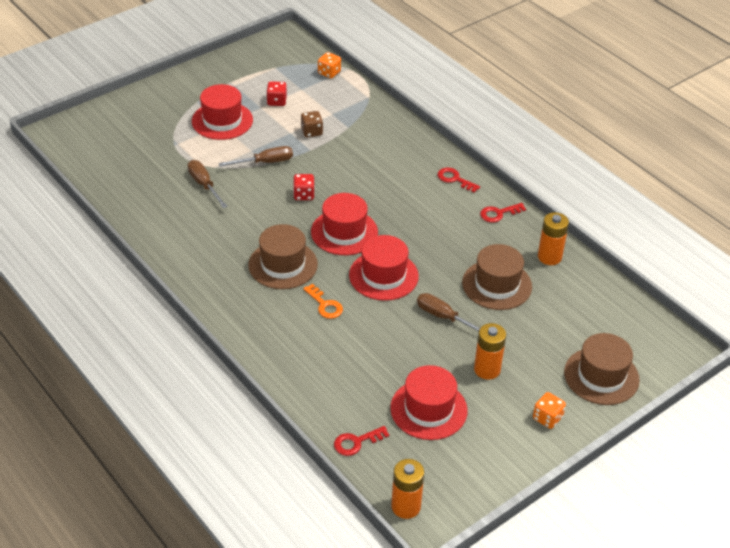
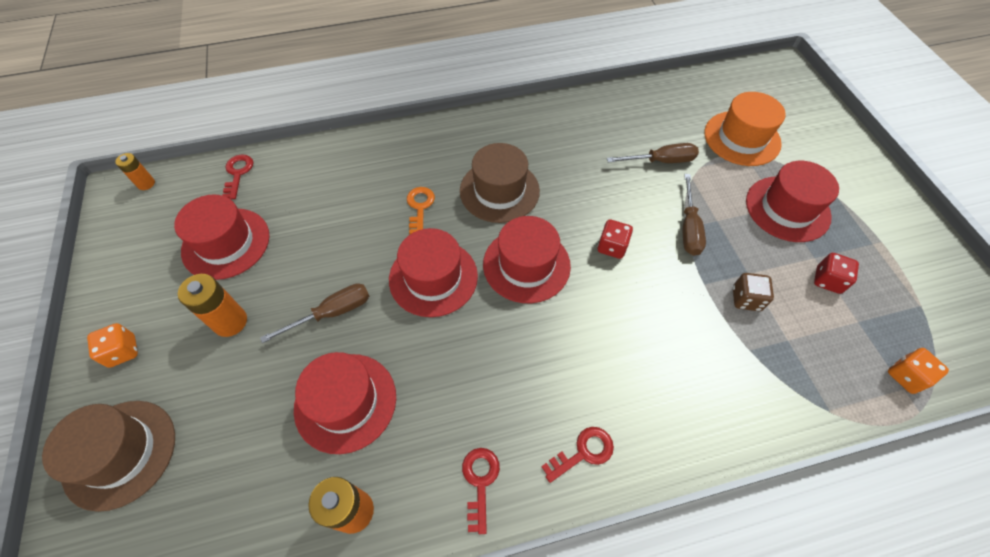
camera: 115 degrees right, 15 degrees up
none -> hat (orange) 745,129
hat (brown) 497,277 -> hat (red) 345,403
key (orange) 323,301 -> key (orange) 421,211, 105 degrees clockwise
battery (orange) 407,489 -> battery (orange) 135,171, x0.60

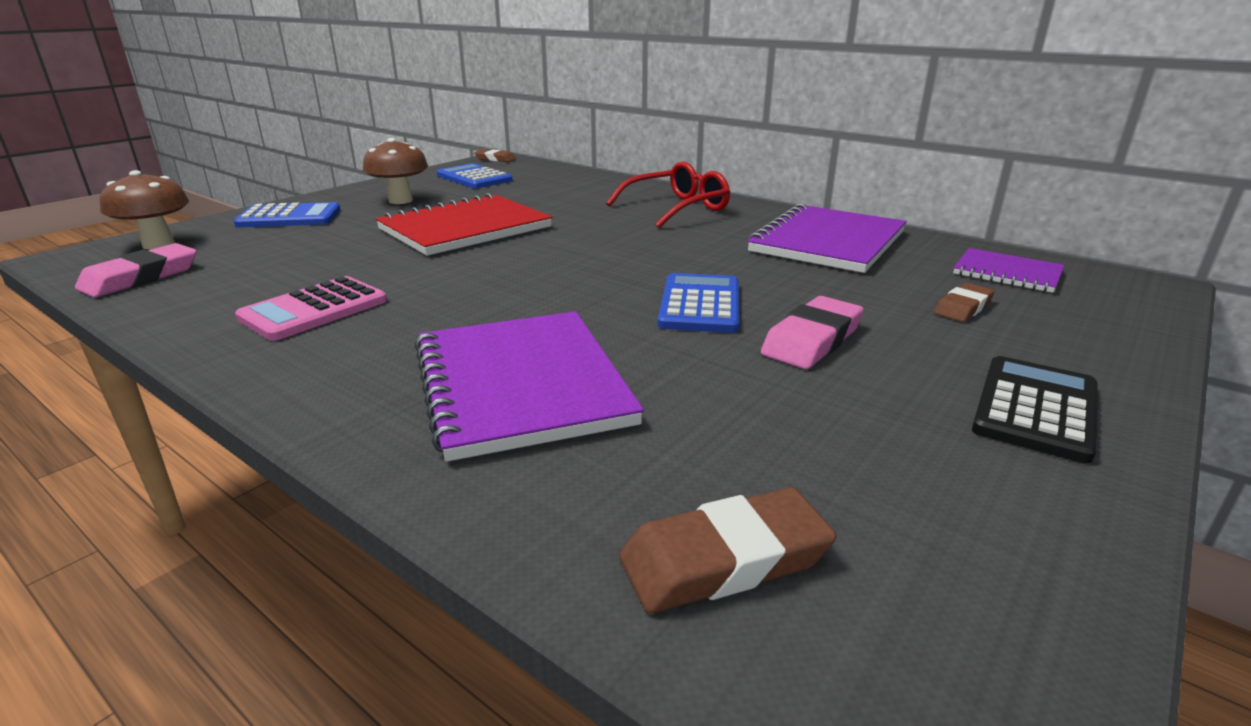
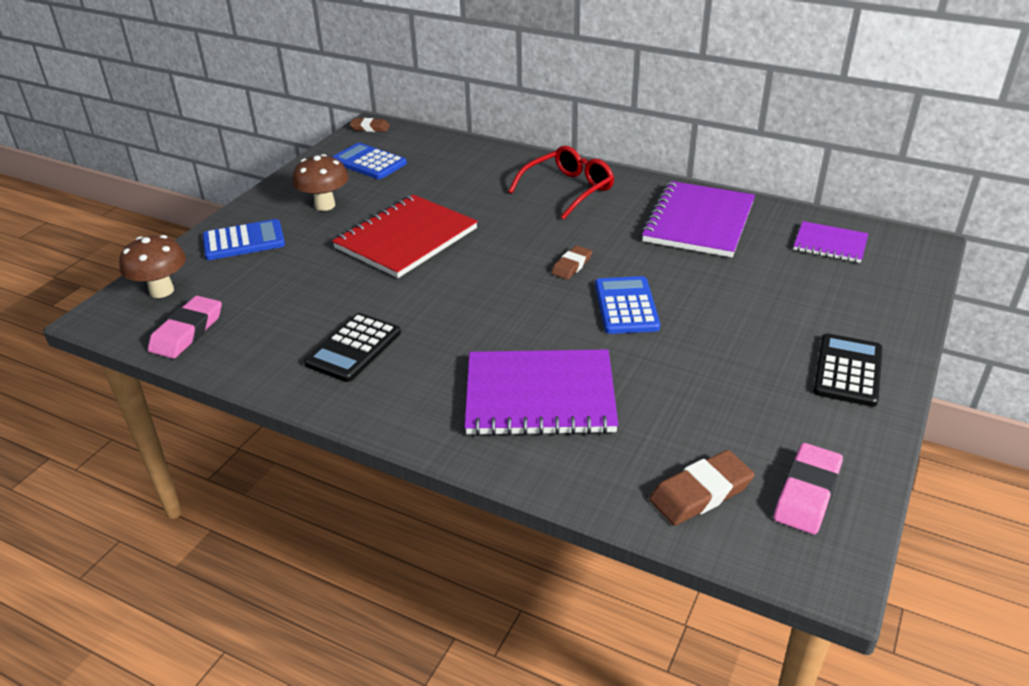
camera: 10 degrees left, 10 degrees up
eraser (pink) 812,332 -> eraser (pink) 808,488, relocated
eraser (brown) 964,302 -> eraser (brown) 572,262, relocated
calculator (pink) 311,308 -> calculator (black) 352,347
notebook (purple) 529,386 -> notebook (purple) 541,392, 60 degrees counterclockwise

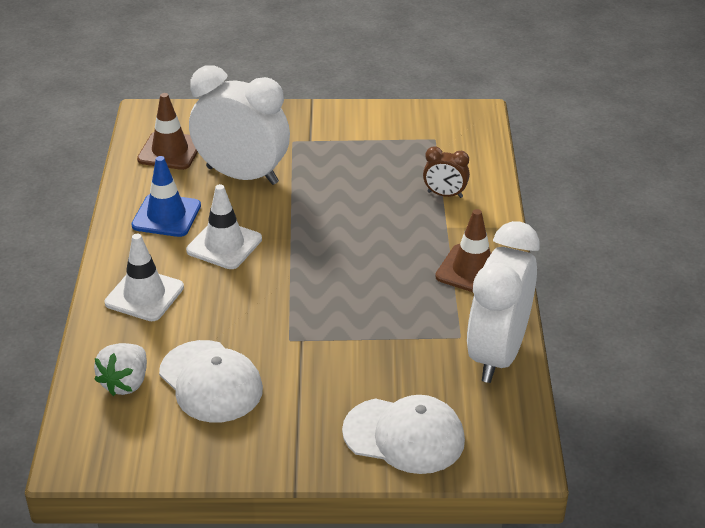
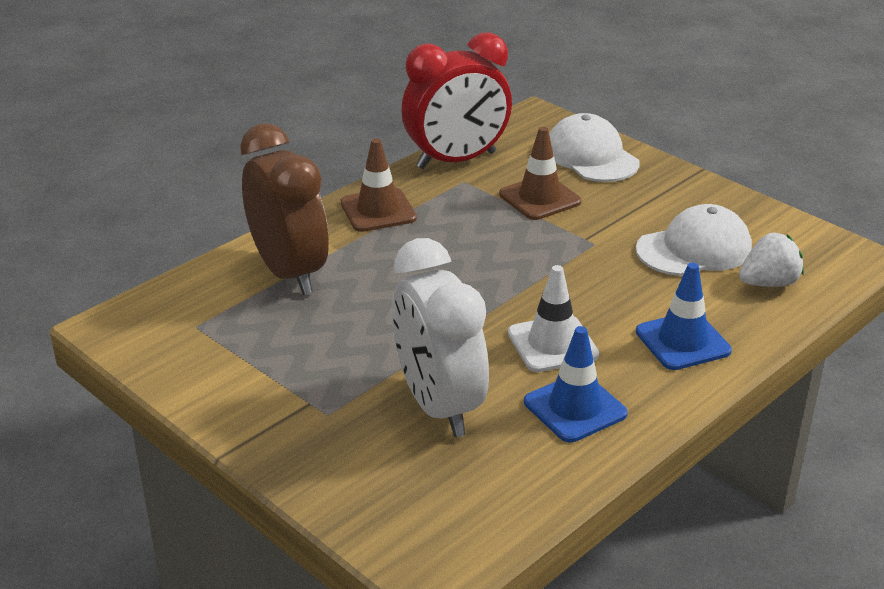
camera: 135 degrees left, 5 degrees down
traffic cone (brown) 167,131 -> traffic cone (brown) 540,173, relocated
traffic cone (white) 144,277 -> traffic cone (blue) 684,316
clock (white) 503,302 -> clock (red) 456,100
cap (white) 211,381 -> cap (white) 694,240, 60 degrees clockwise
clock (brown) 446,172 -> clock (brown) 284,209, x2.22

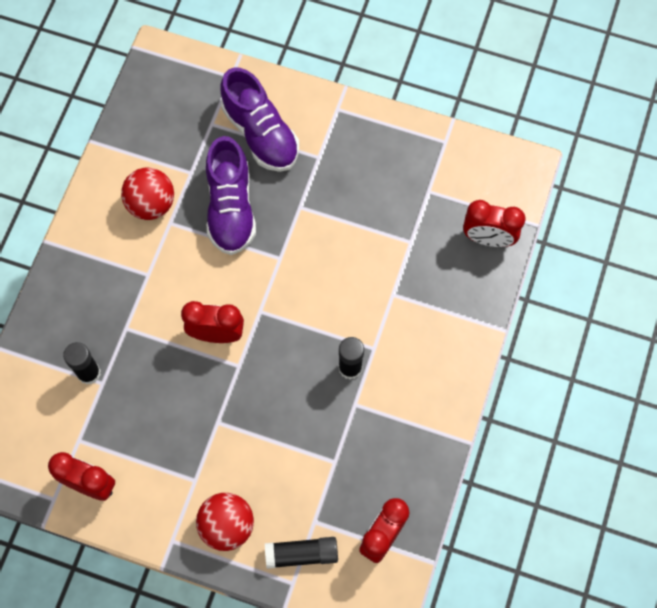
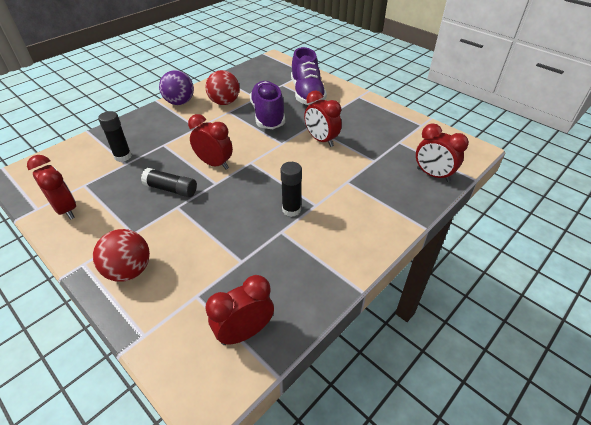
camera: 25 degrees right, 25 degrees down
none -> ball (purple) 176,87
none -> clock (red) 323,118
glue stick (black) 301,553 -> glue stick (black) 169,182, relocated
shoe (purple) 231,195 -> shoe (purple) 267,105, 150 degrees clockwise

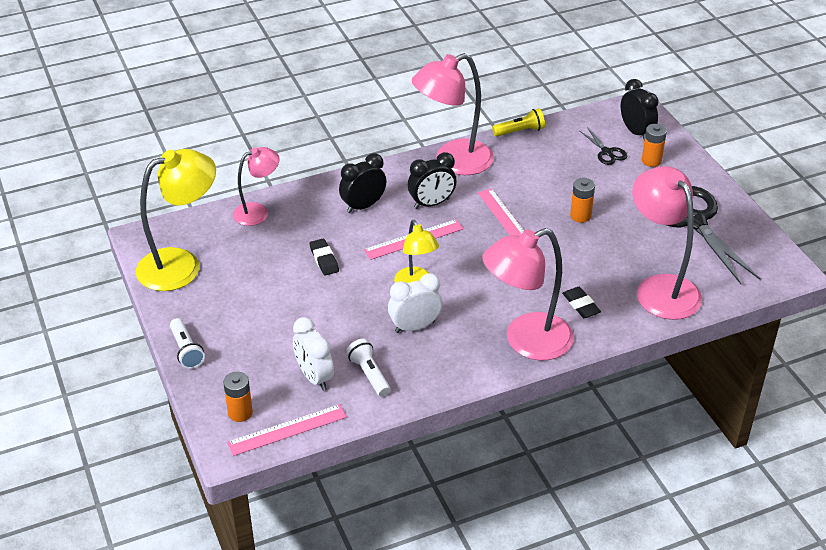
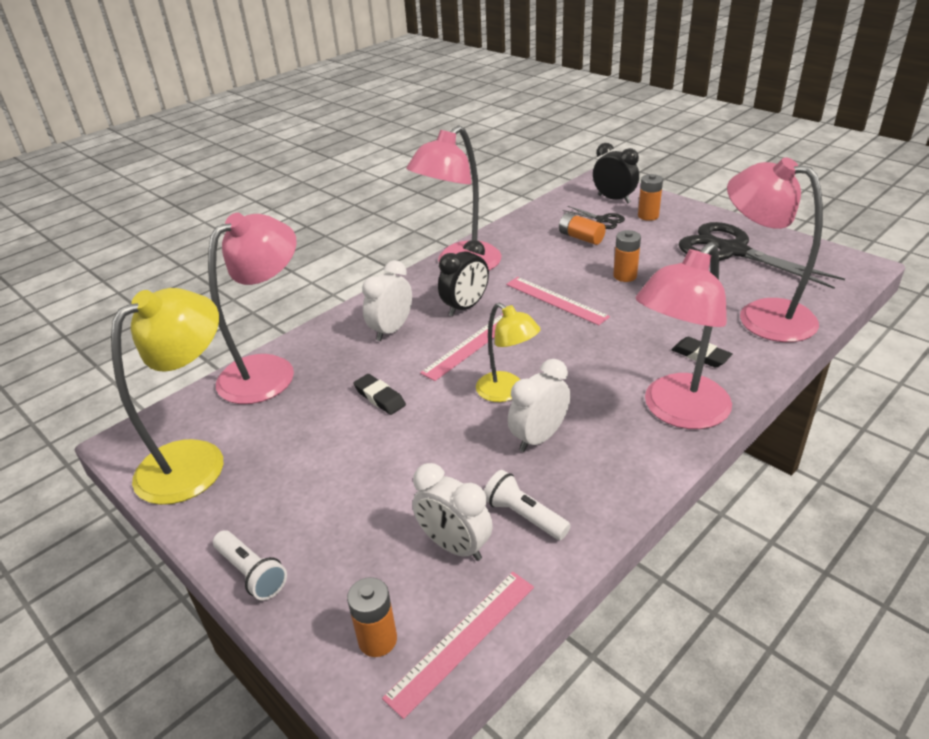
camera: 20 degrees left, 5 degrees down
flashlight (yellow) 518,122 -> none
none -> battery (orange) 582,229
clock (black) 362,183 -> clock (white) 387,301
lamp (pink) 256,186 -> lamp (pink) 252,308, x1.70

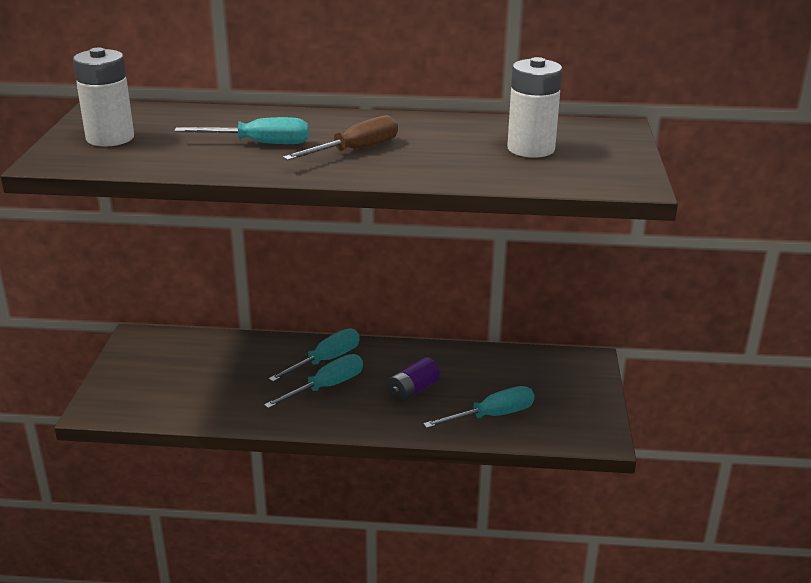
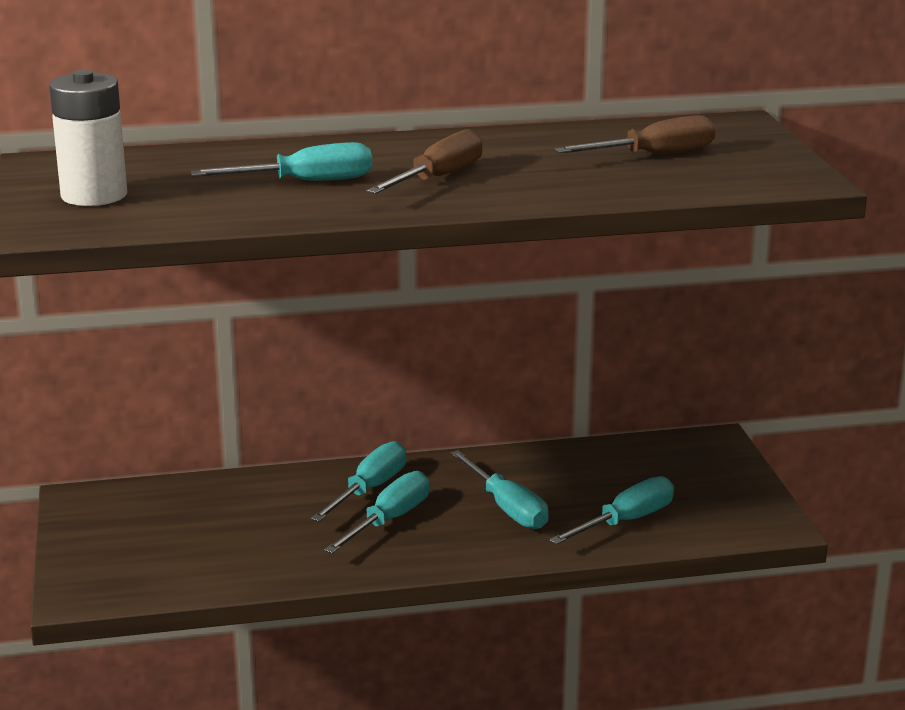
camera: 15 degrees left, 5 degrees down
battery (purple) 413,379 -> screwdriver (turquoise) 499,489
battery (white) 534,107 -> screwdriver (brown) 634,134

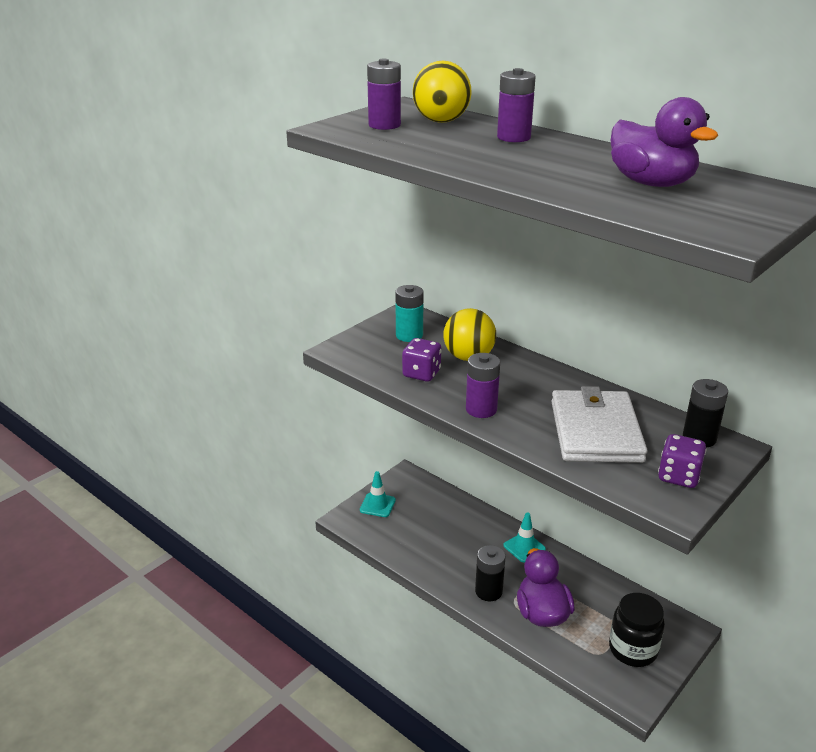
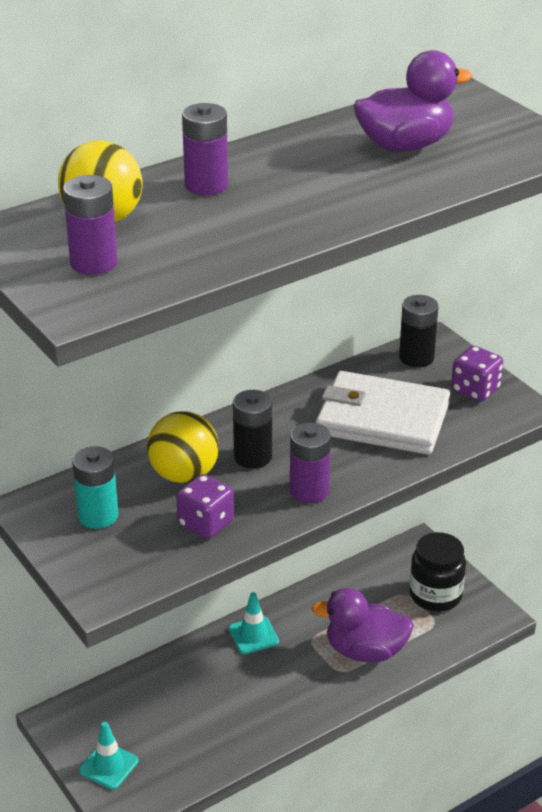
camera: 75 degrees left, 5 degrees up
battery (black) 490,573 -> battery (black) 252,429, relocated

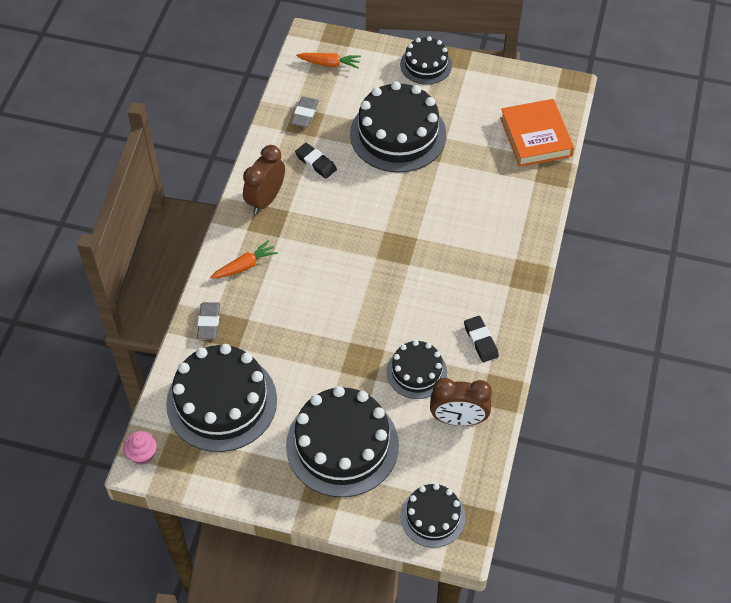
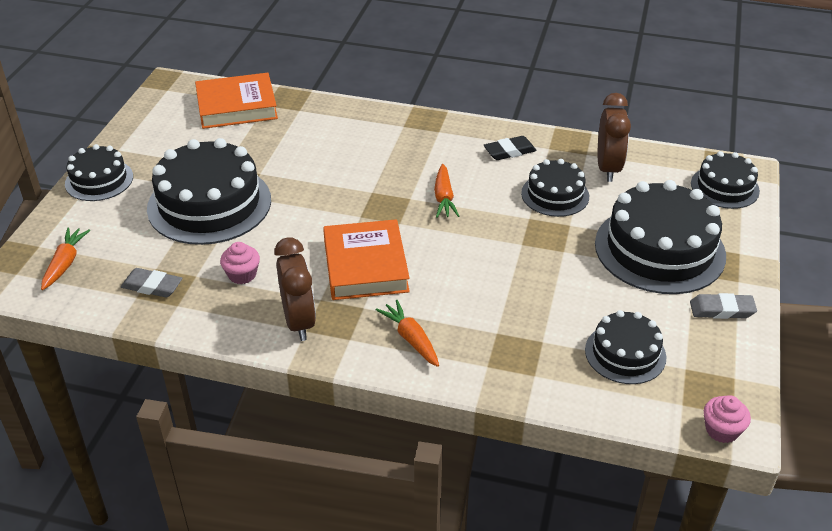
camera: 90 degrees left, 15 degrees down
none -> book (orange) 366,259
none -> carrot (orange) 446,191
eraser (grey) 208,320 -> eraser (grey) 723,306, relocated
eraser (black) 316,161 -> cupcake (pink) 240,263
clock (brown) 264,179 -> clock (brown) 295,289, 135 degrees counterclockwise
cake (black) 221,398 -> cake (black) 625,347, x0.56

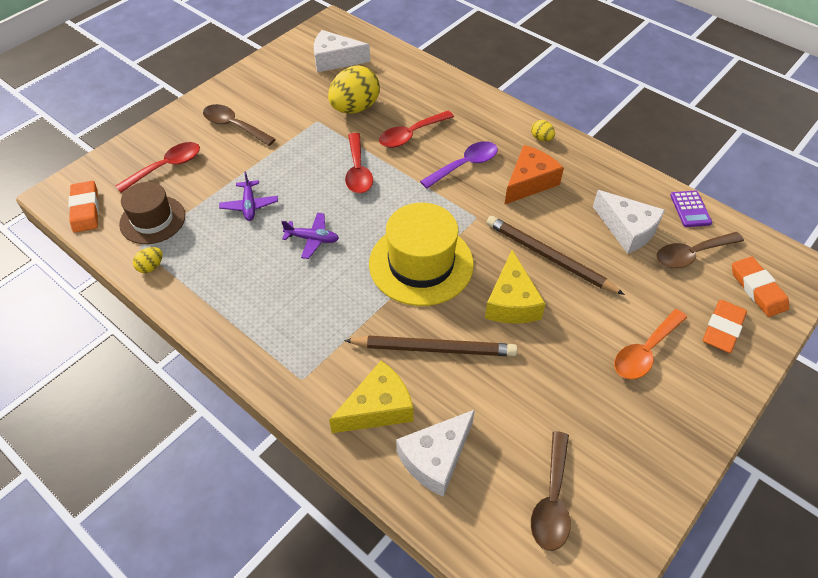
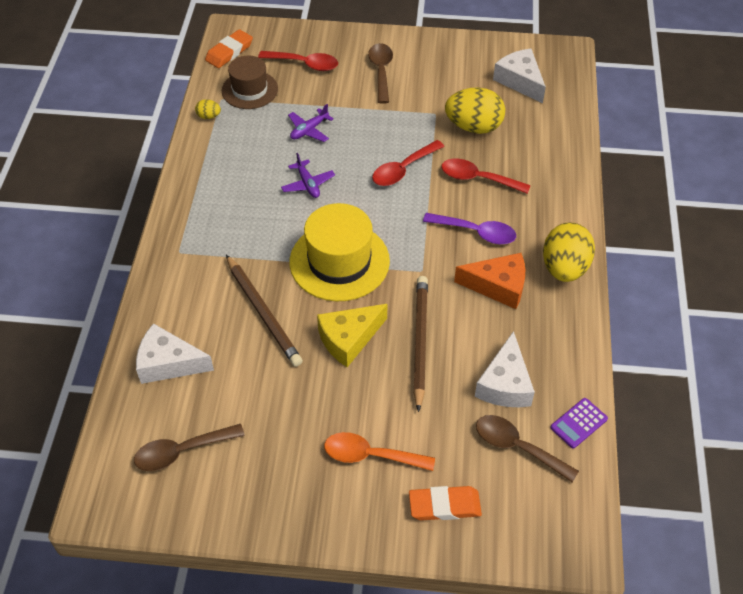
camera: 55 degrees right, 0 degrees up
cheese (yellow) 371,397 -> none
eraser (orange) 760,287 -> none
egg (yellow) 543,130 -> egg (yellow) 569,252, x2.28

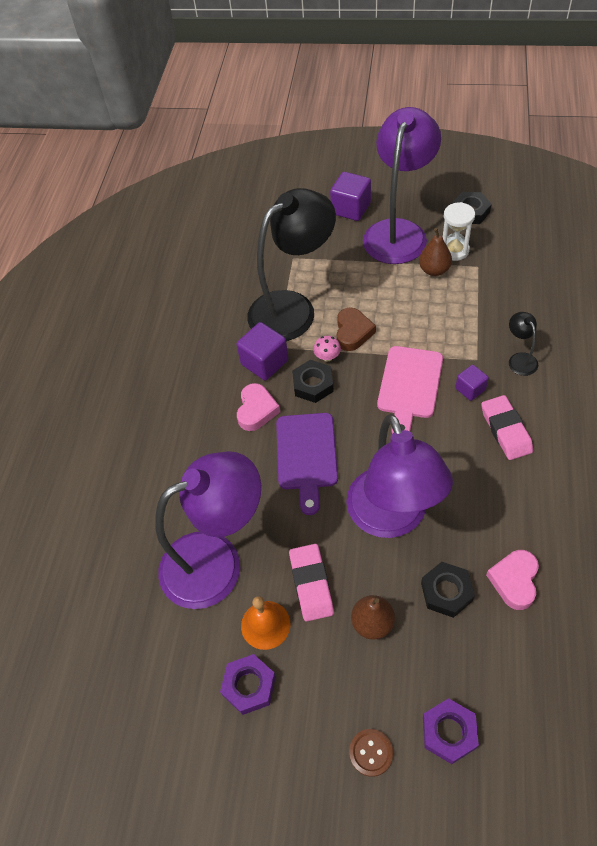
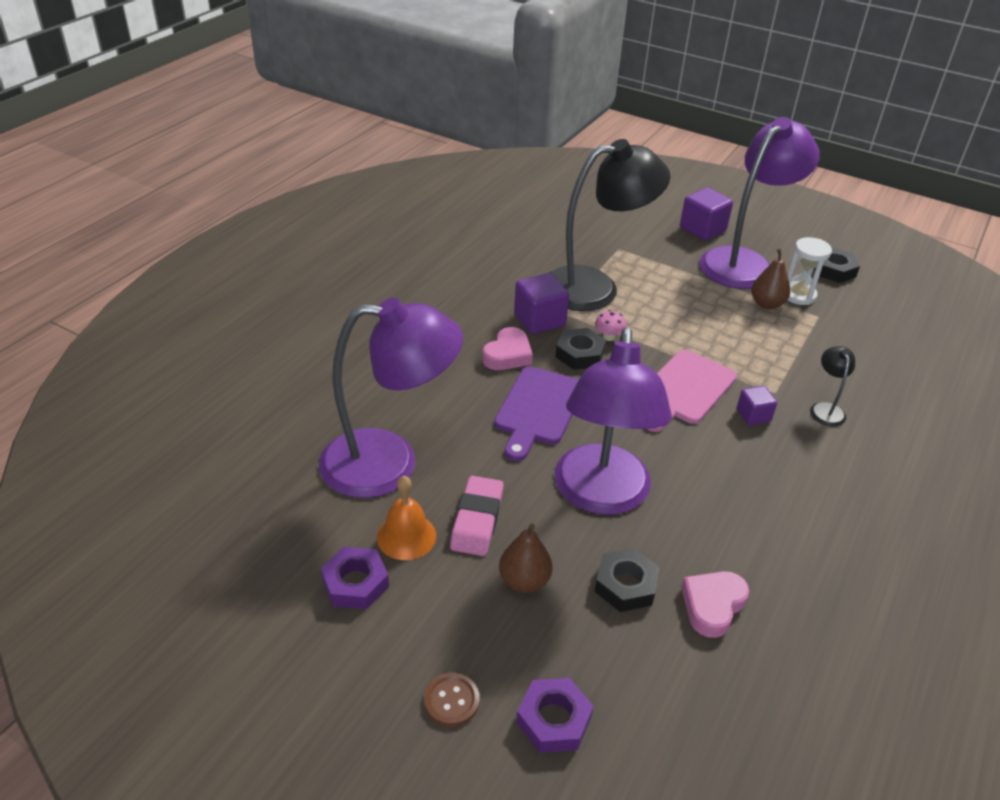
camera: 15 degrees right, 15 degrees down
heart (brown) 356,329 -> none
eraser (pink) 507,427 -> none

